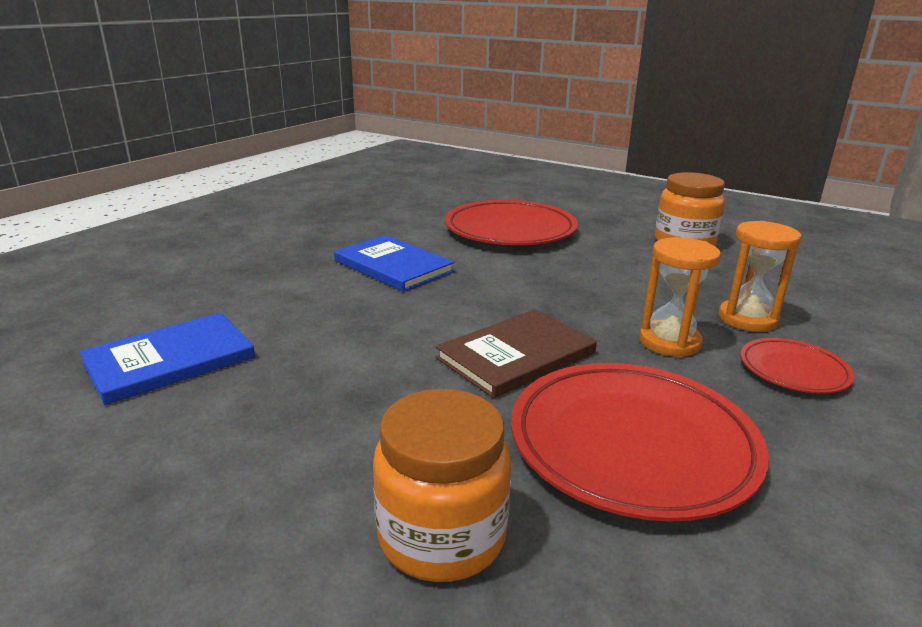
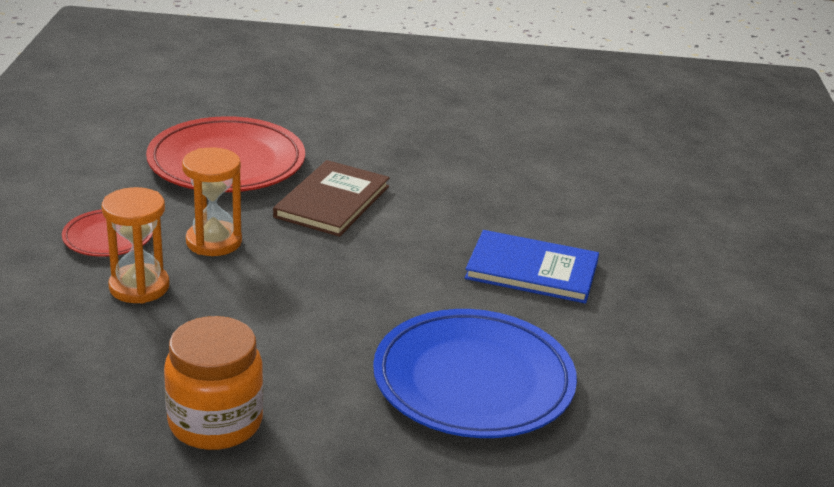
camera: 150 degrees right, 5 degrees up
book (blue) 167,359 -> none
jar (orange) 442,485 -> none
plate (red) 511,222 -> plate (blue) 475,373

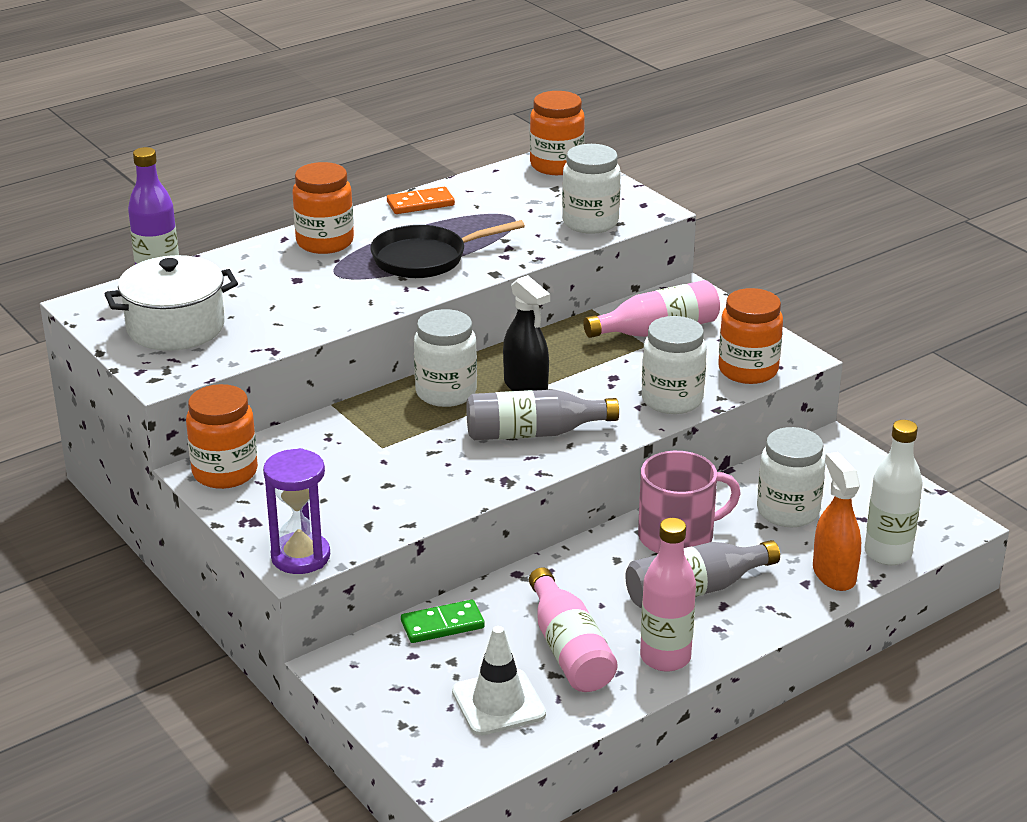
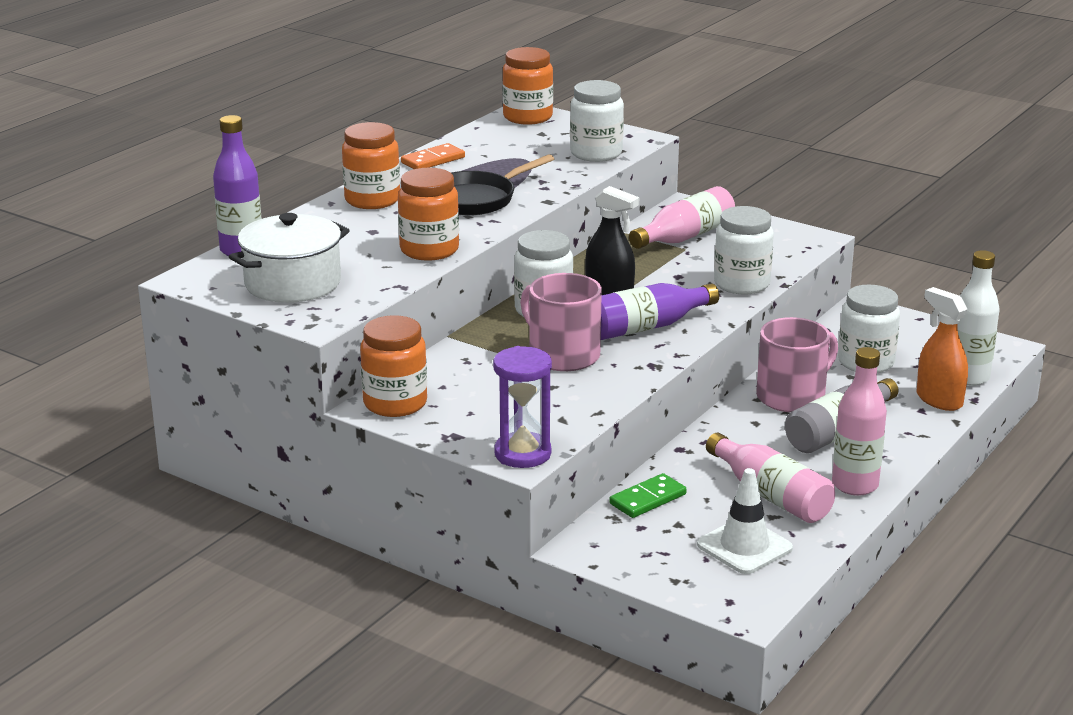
camera: 20 degrees left, 5 degrees down
none -> mug (pink) 561,322
jar (orange) 750,336 -> jar (orange) 428,214, relocated
bottle (grey) 542,415 -> bottle (purple) 660,311

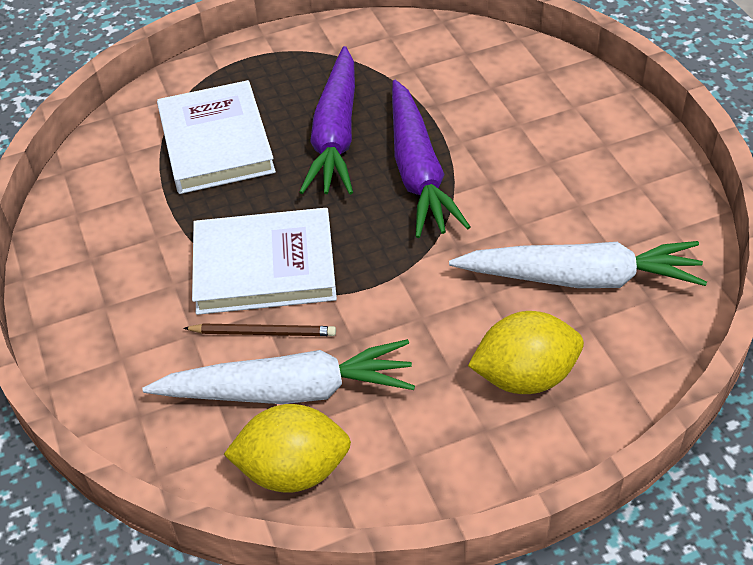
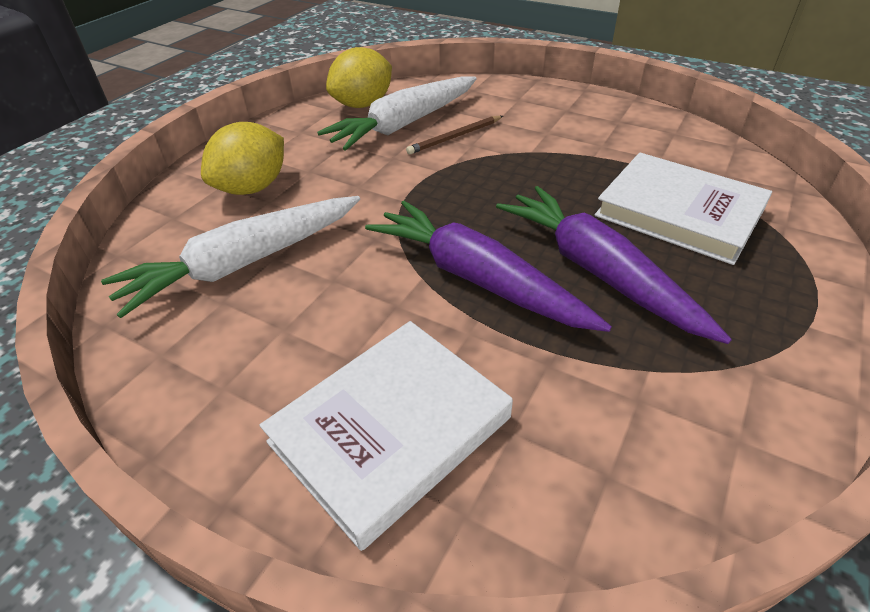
camera: 140 degrees right, 5 degrees down
book (white) 264,261 -> book (white) 386,436, relocated

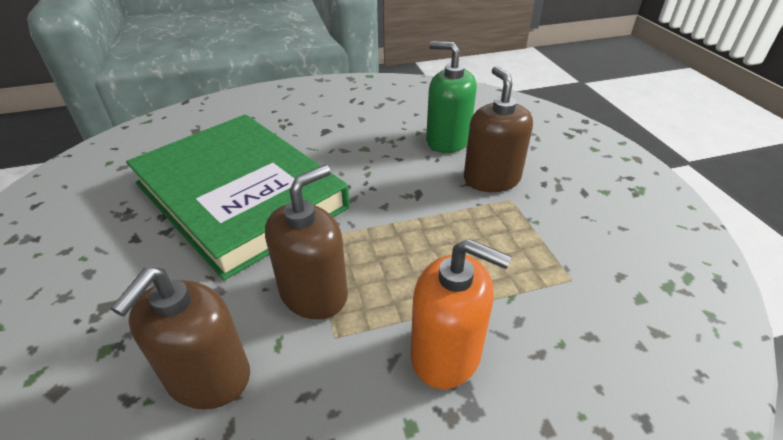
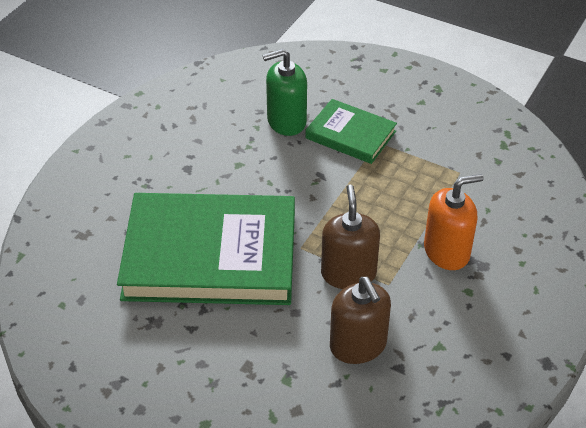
camera: 45 degrees left, 5 degrees up
soap dispenser (brown) 498,129 -> book (green) 351,131

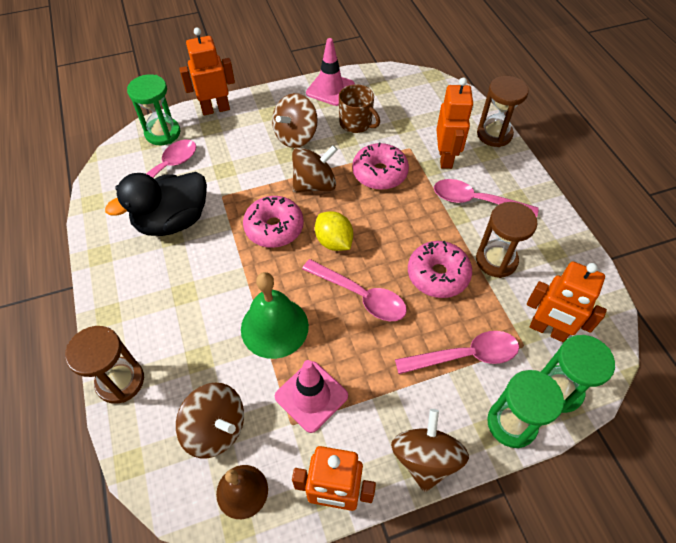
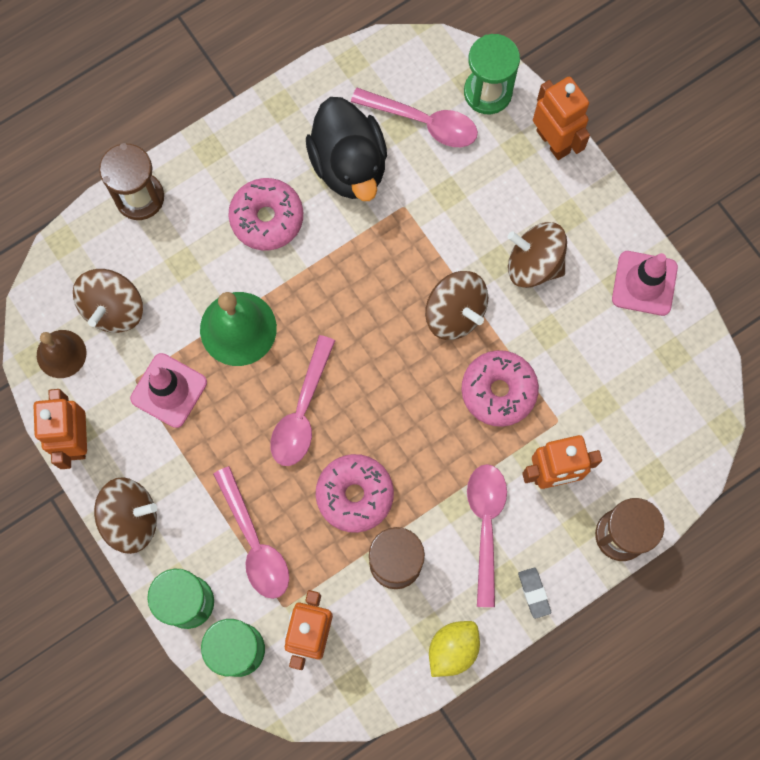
camera: 75 degrees right, 20 degrees up
mug (brown) 359,108 -> none
none -> eraser (grey) 534,593
donut (pink) 273,222 -> donut (pink) 265,214, relocated
lemon (yellow) 334,231 -> lemon (yellow) 454,649, relocated
duck (black) 156,204 -> duck (black) 346,149, 150 degrees counterclockwise

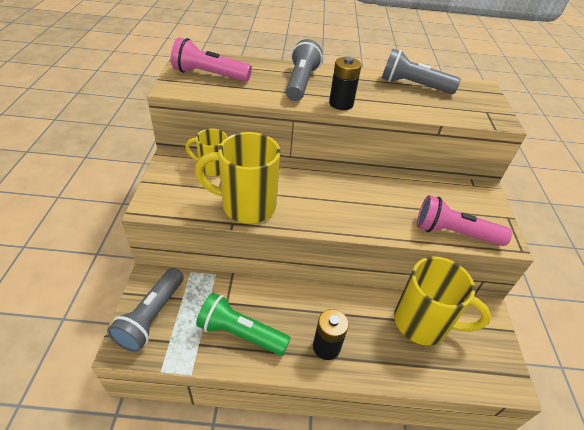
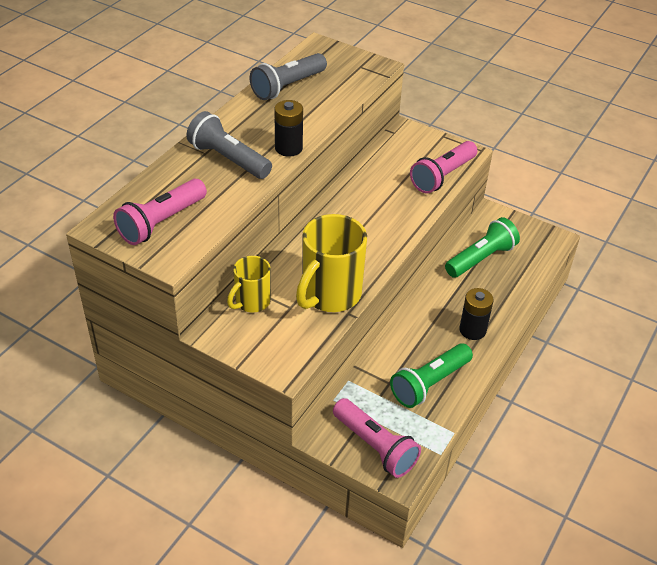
camera: 60 degrees left, 0 degrees up
mug (yellow) 442,300 -> flashlight (green) 482,247
flashlight (grey) 145,310 -> flashlight (pink) 377,438

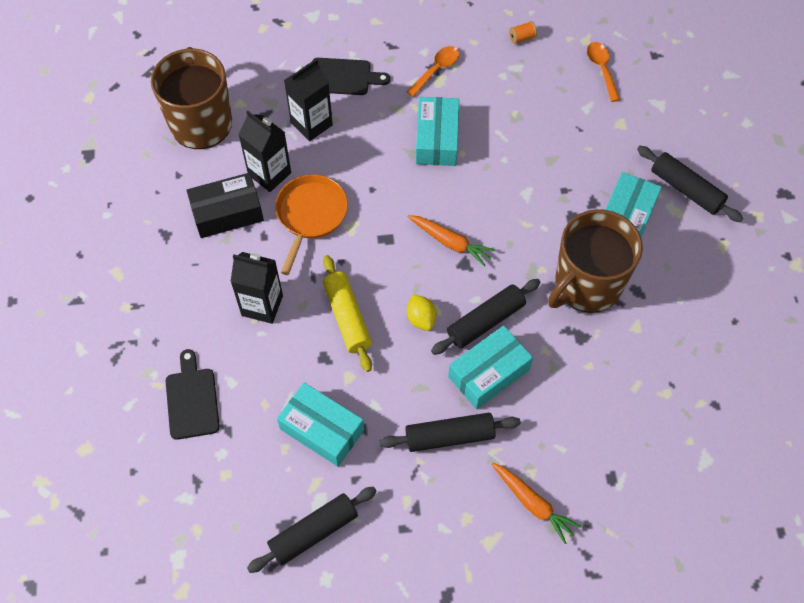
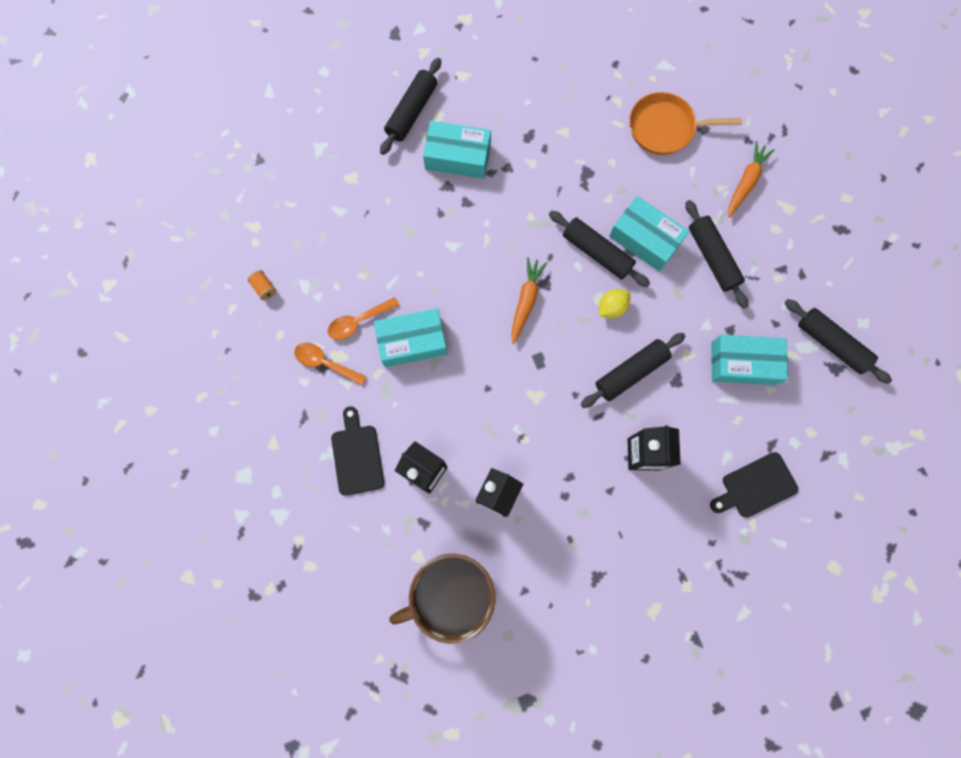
camera: 105 degrees left, 15 degrees up
box (black) 225,205 -> none
mug (brown) 595,261 -> none
pan (orange) 311,225 -> pan (orange) 685,123, relocated
spoon (orange) 603,72 -> spoon (orange) 363,318, relocated
rolling pin (yellow) 347,313 -> rolling pin (black) 633,370
box (turquoise) 320,424 -> box (turquoise) 749,360, 75 degrees clockwise

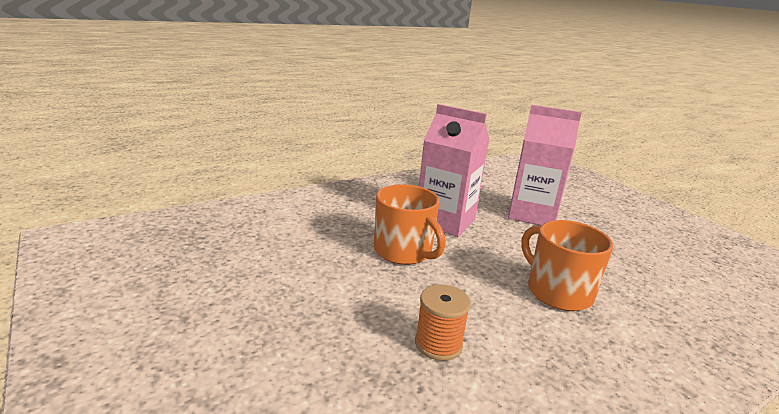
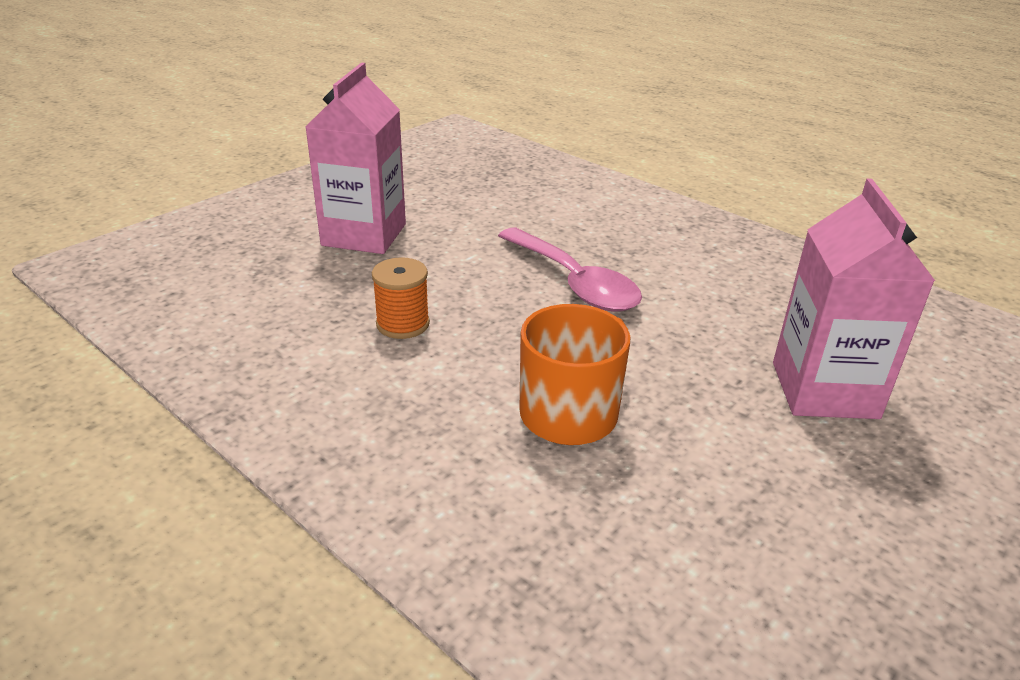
camera: 75 degrees right, 10 degrees up
carton (pink) 454,170 -> carton (pink) 356,158, relocated
mug (orange) 410,224 -> spoon (pink) 570,270

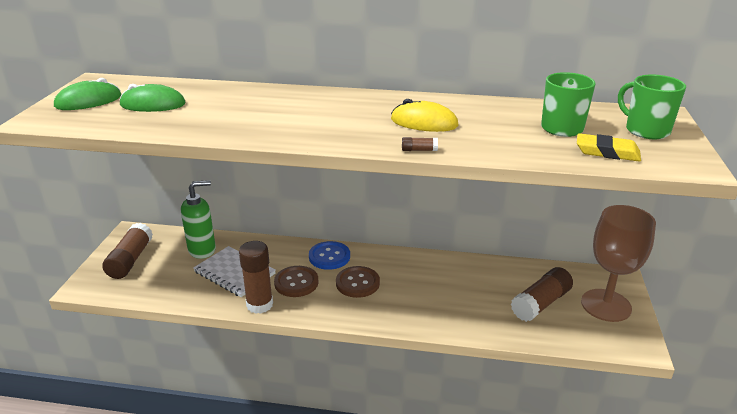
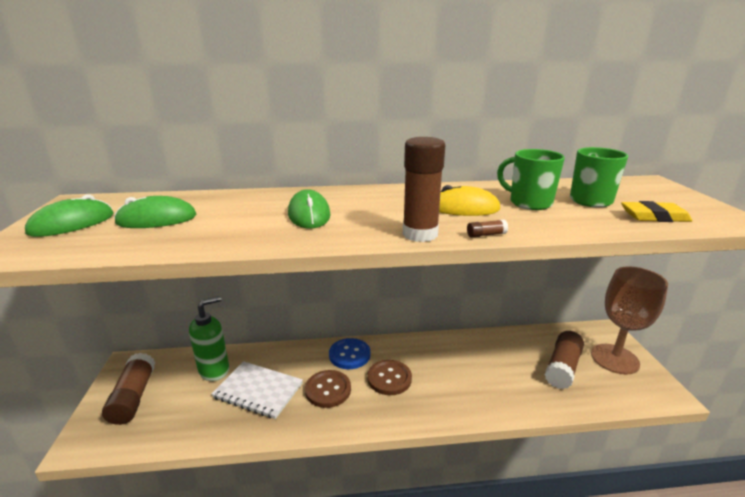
camera: 15 degrees left, 5 degrees down
none -> mouse (green) 309,208
glue stick (brown) 256,277 -> glue stick (brown) 424,189, relocated
mug (green) 652,106 -> mug (green) 531,179, relocated

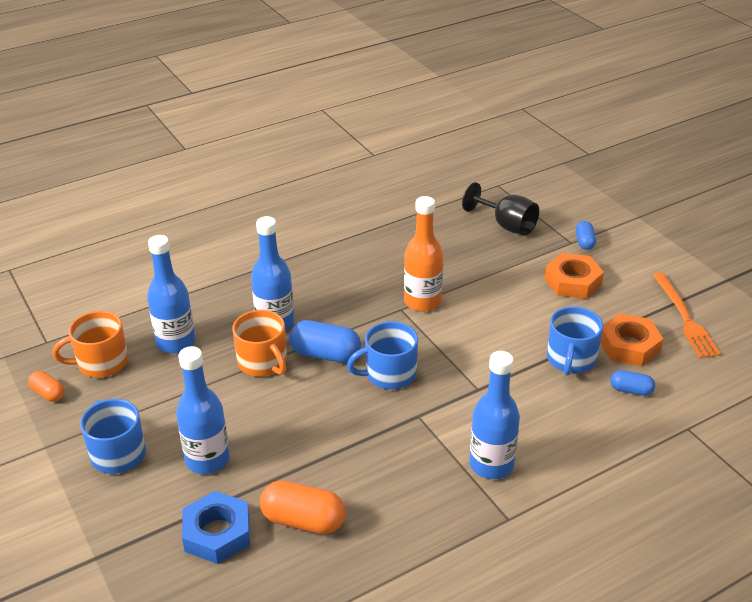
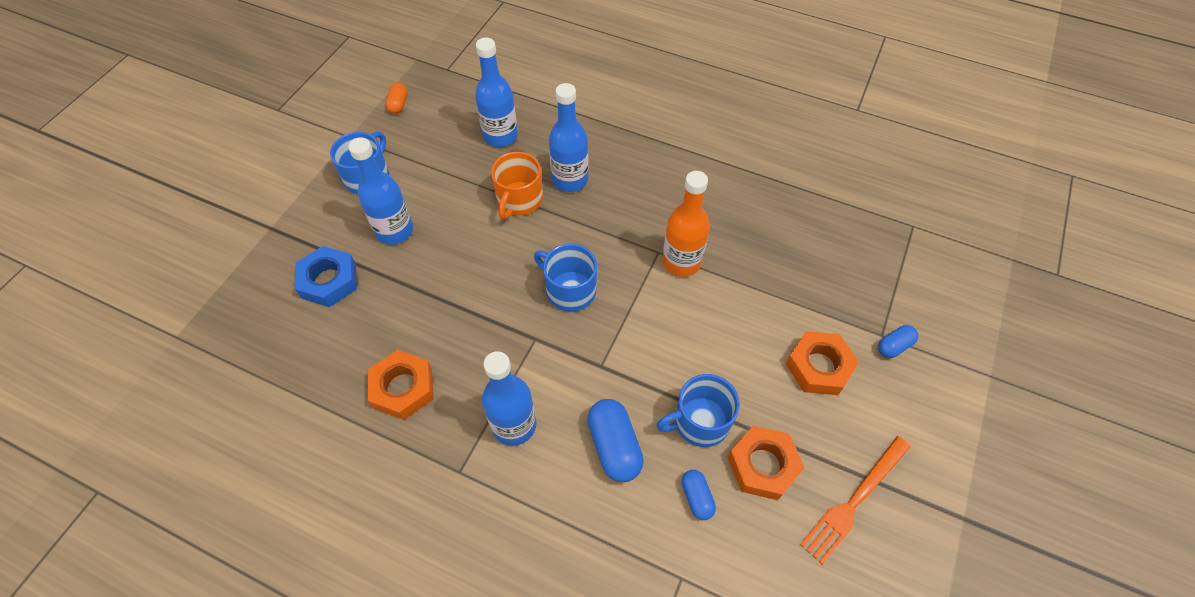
camera: 55 degrees right, 20 degrees up
mug (orange) 90,344 -> none
capsule (orange) 303,507 -> none
goblet (black) 500,208 -> none
none -> nut (orange) 400,385
capsule (blue) 325,341 -> capsule (blue) 615,440, relocated

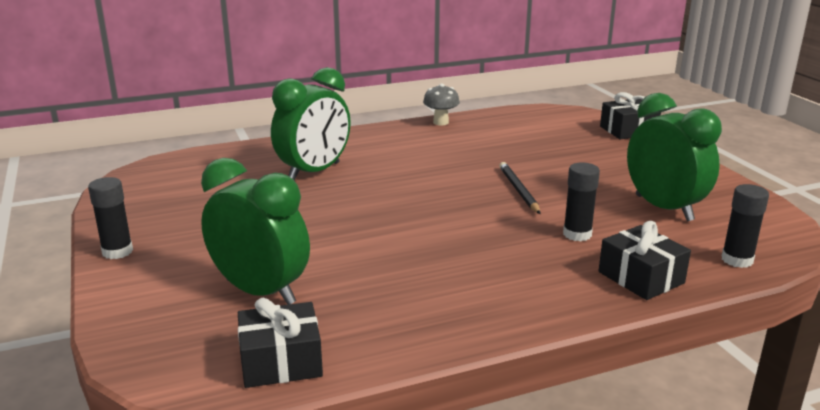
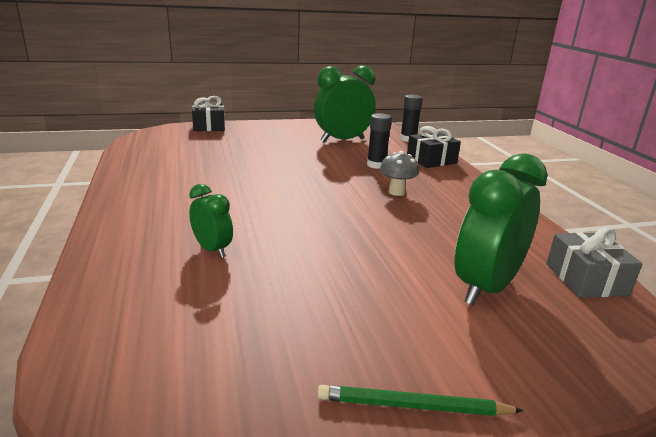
camera: 85 degrees left, 0 degrees up
pencil (black) 520,188 -> none
mushroom (grey) 441,104 -> mushroom (grey) 399,173, relocated
glue stick (black) 110,218 -> pencil (green) 420,400
gift (black) 280,342 -> gift (grey) 594,262
clock (green) 311,123 -> clock (green) 211,221, x0.53

